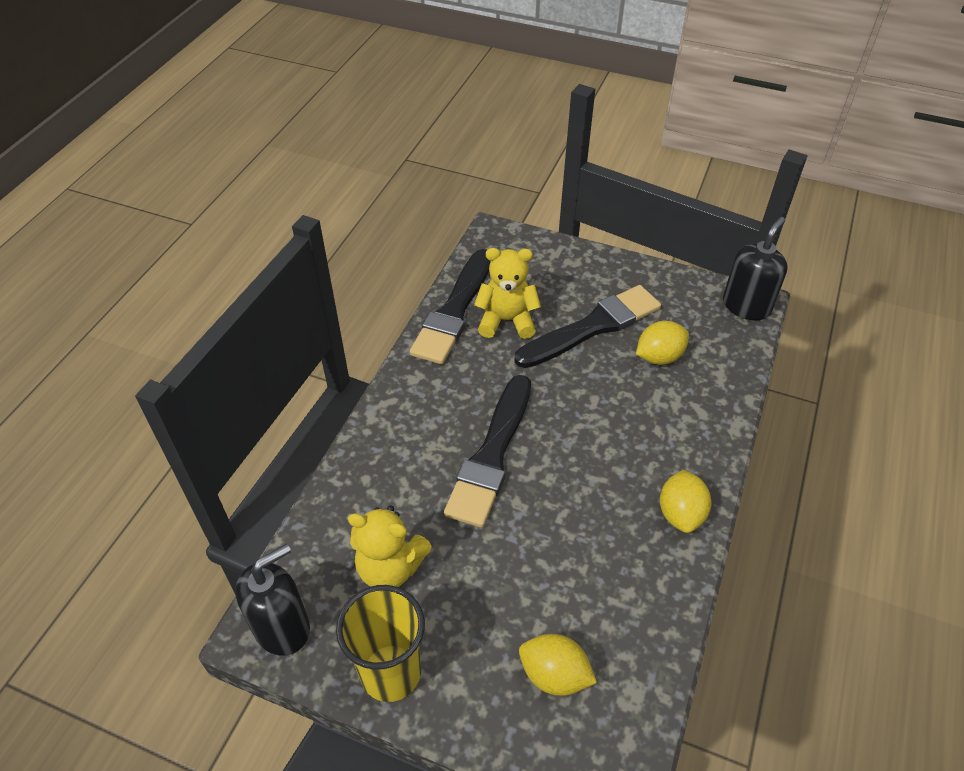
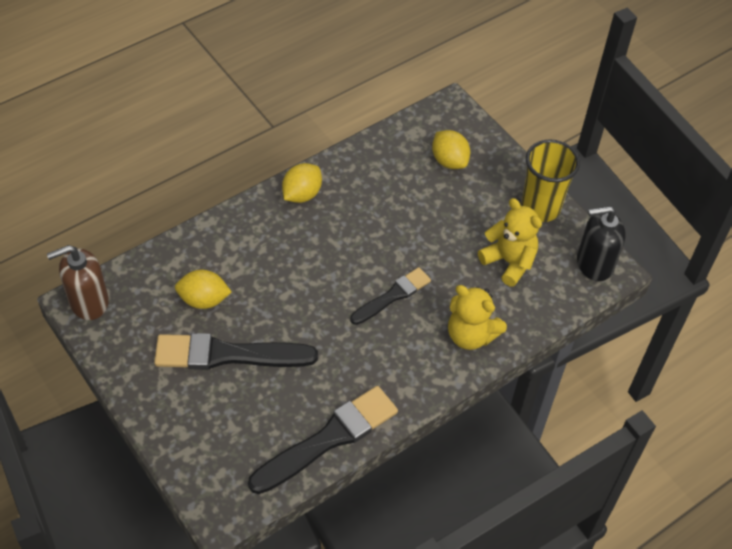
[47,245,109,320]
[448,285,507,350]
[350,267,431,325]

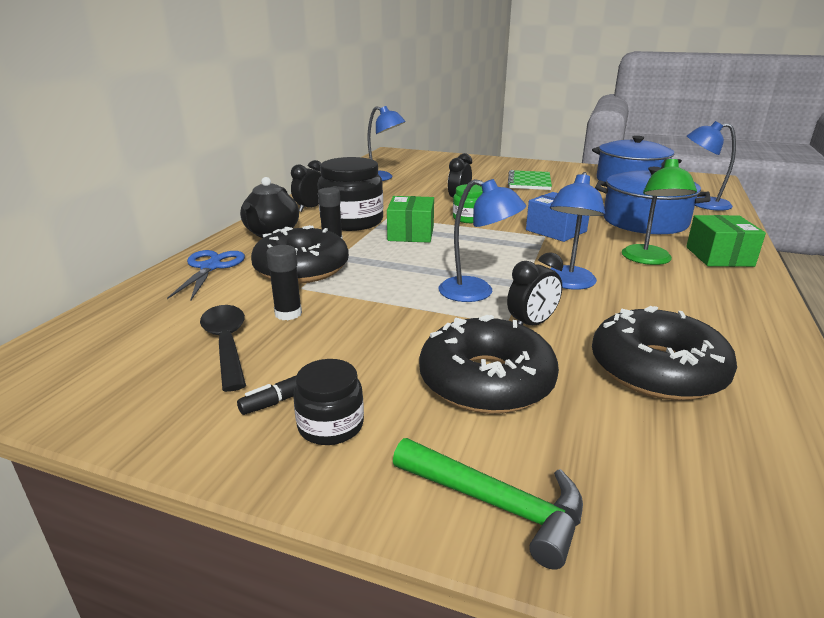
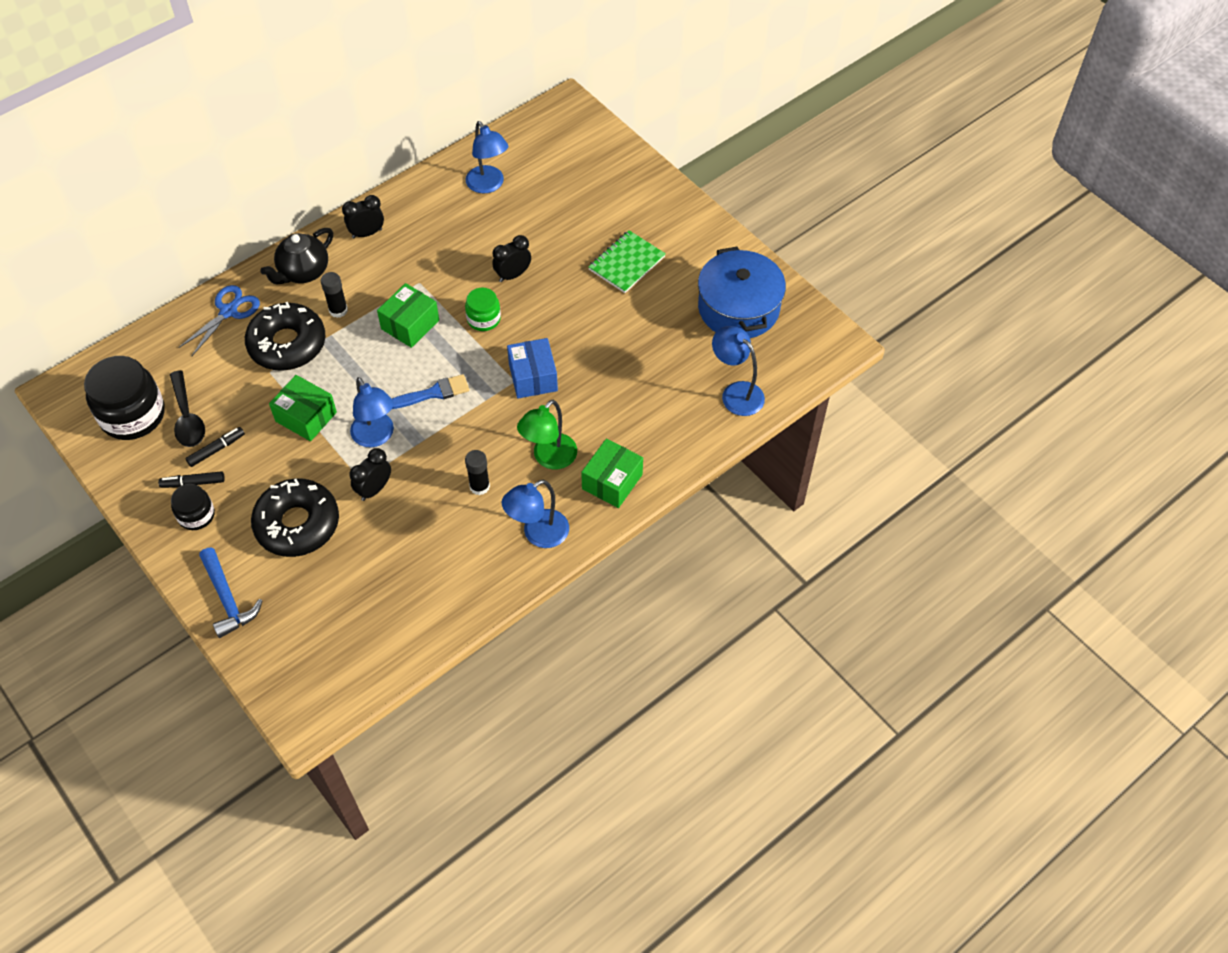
[84,356,165,440]
[595,167,711,234] (first image)
[502,480,569,548]
[465,450,490,495]
[350,448,391,501]
[170,370,205,447]
[592,306,737,400] (first image)
[199,548,263,638]
[392,374,469,409]
[269,375,337,441]
[185,427,245,467]

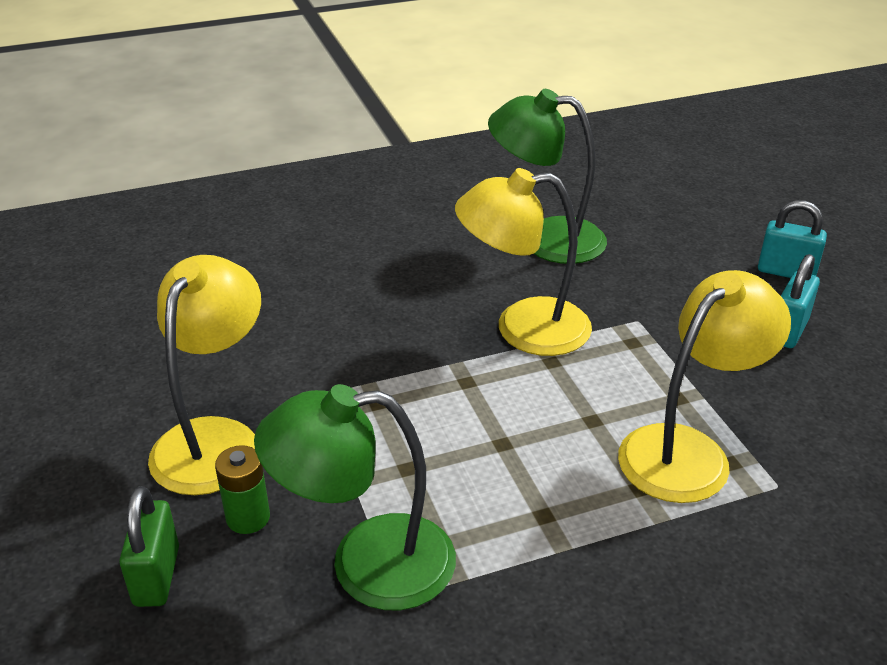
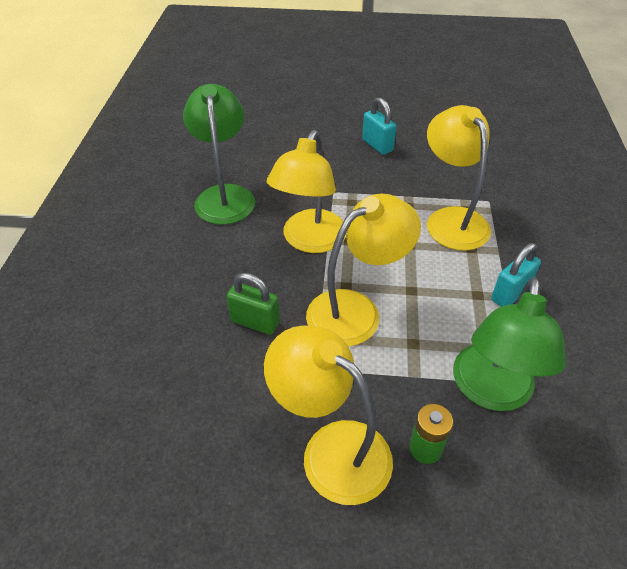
[183,84,255,224]
[491,243,541,307]
[227,273,280,335]
[306,194,421,346]

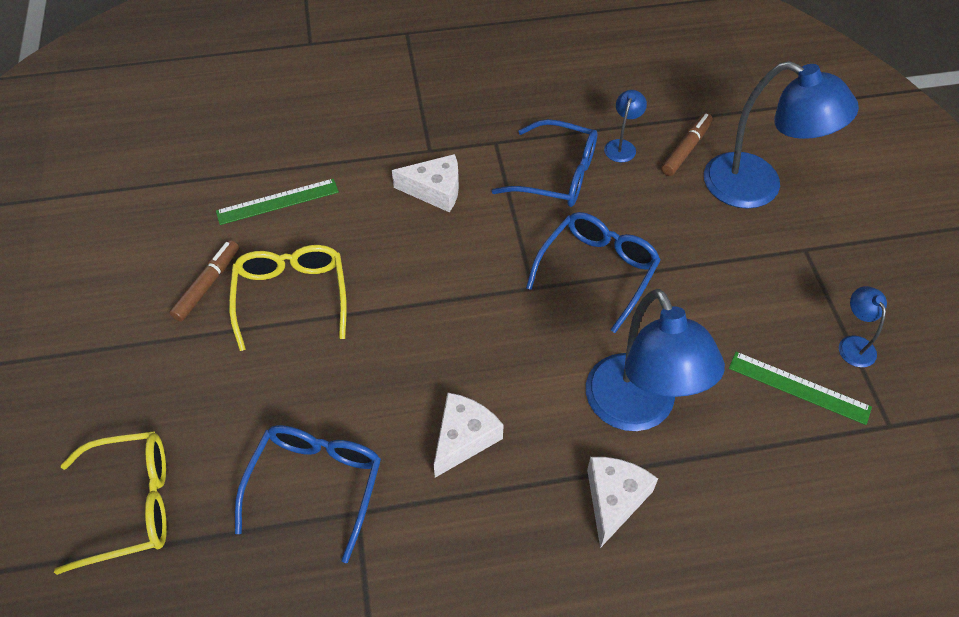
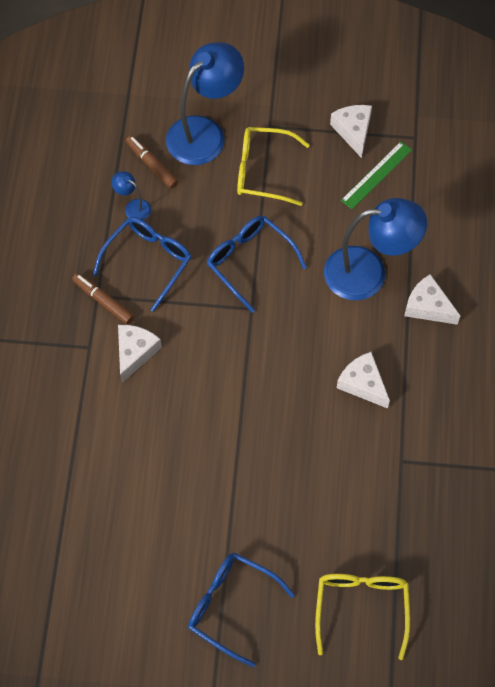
[216,179,339,225] (first image)
[72,273,134,324]
[237,127,310,206]
[330,105,372,158]
[188,553,295,667]

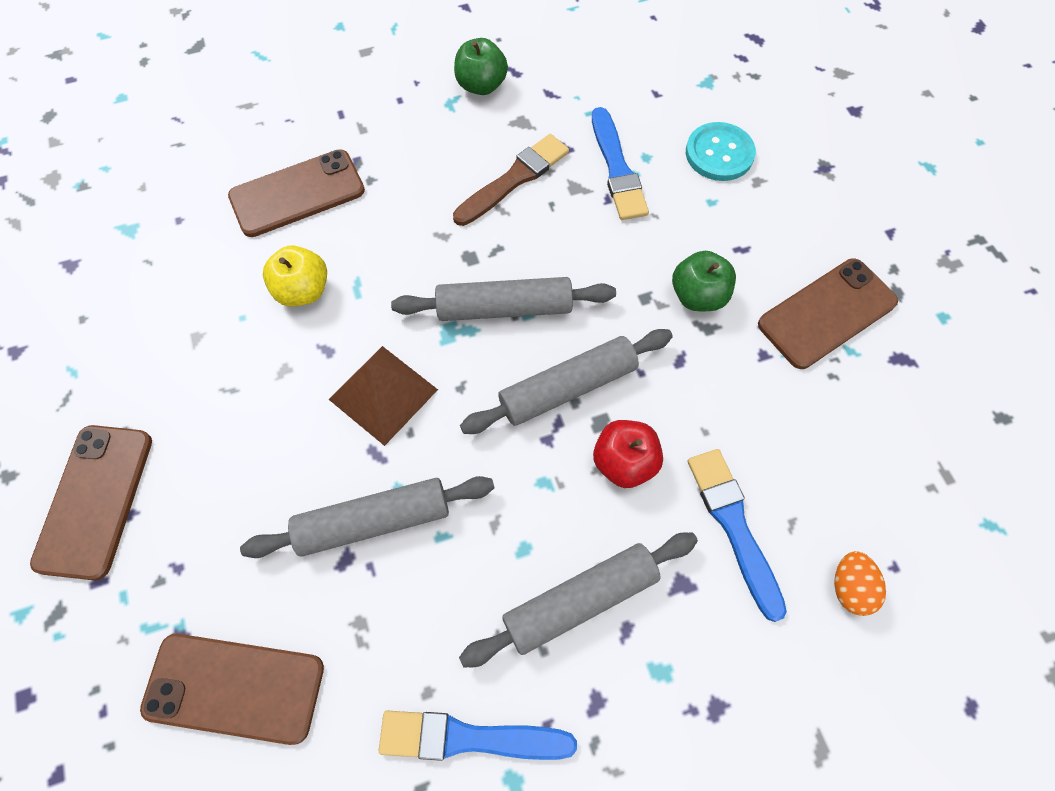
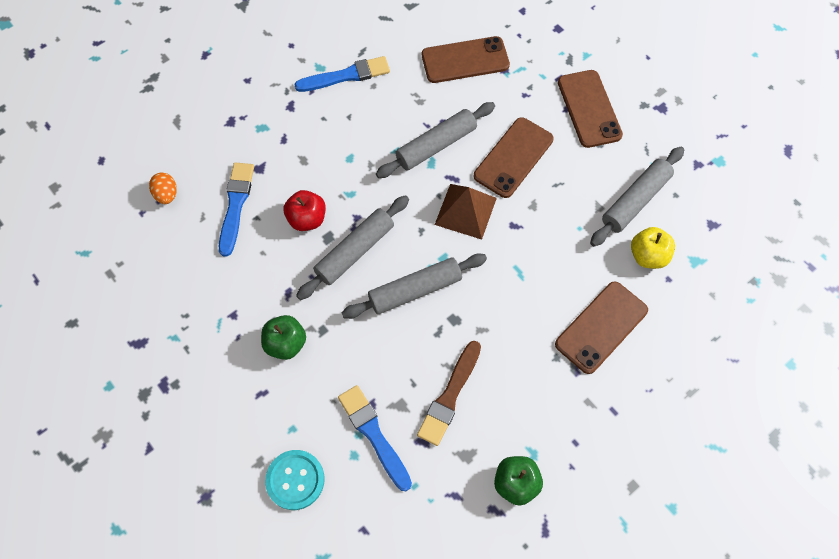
[631,227,675,269]
[474,117,554,198]
[219,162,254,257]
[590,147,684,247]

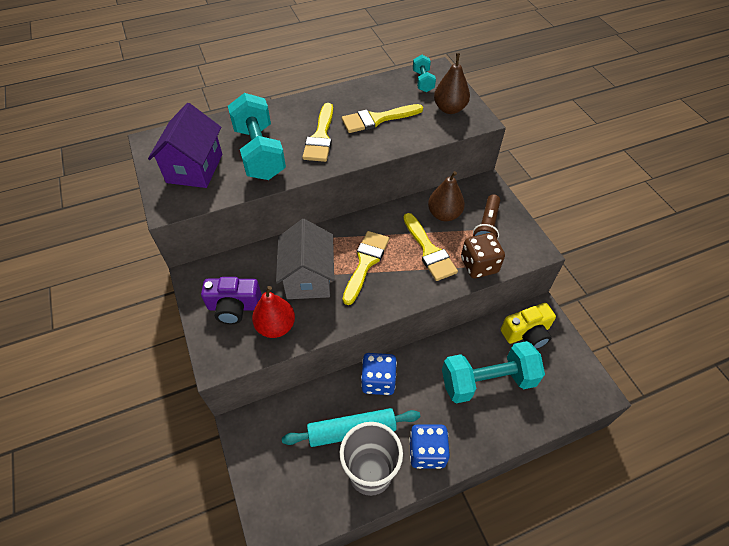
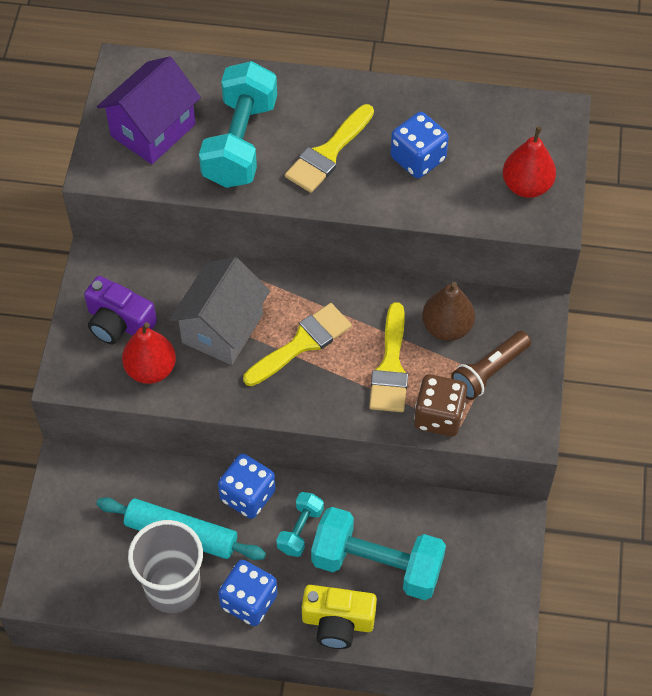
[503,126,556,198]
[276,492,324,557]
[390,112,449,178]
[302,585,377,649]

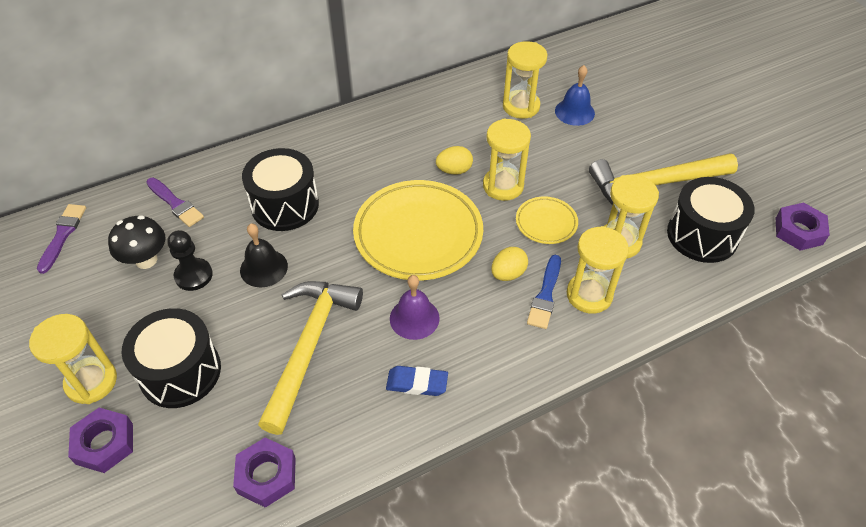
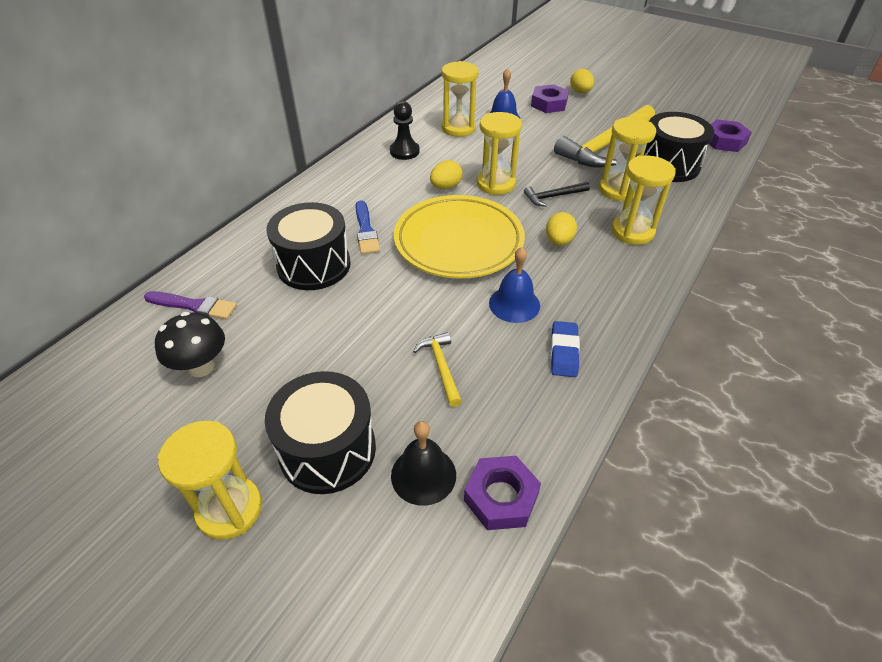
[524,182,590,207]
[37,204,86,274] (first image)
[391,421,456,506]
[390,101,420,160]
[355,200,380,254]
[489,247,540,323]
[413,332,462,407]
[551,321,580,377]
[531,84,569,113]
[570,69,594,94]

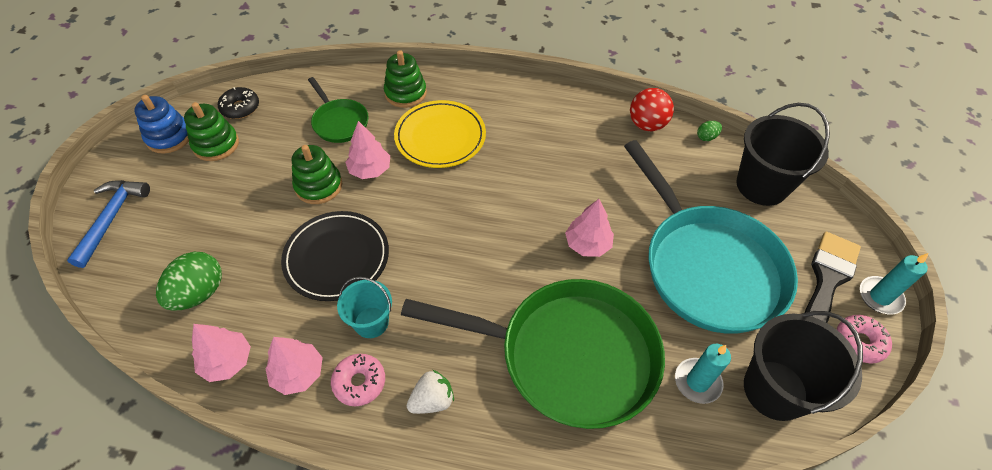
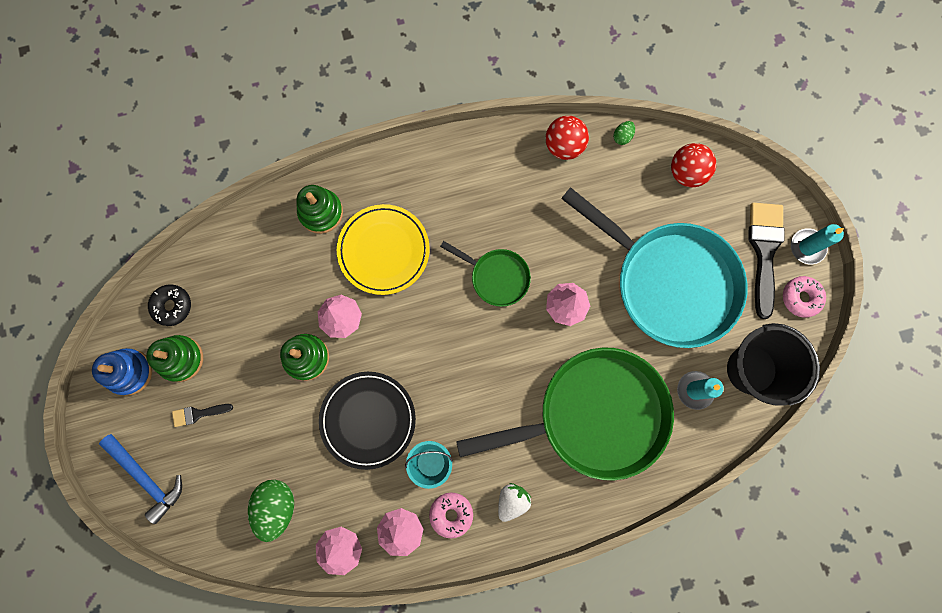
[440,241,531,307]
[671,143,716,187]
[99,434,182,524]
[172,404,233,427]

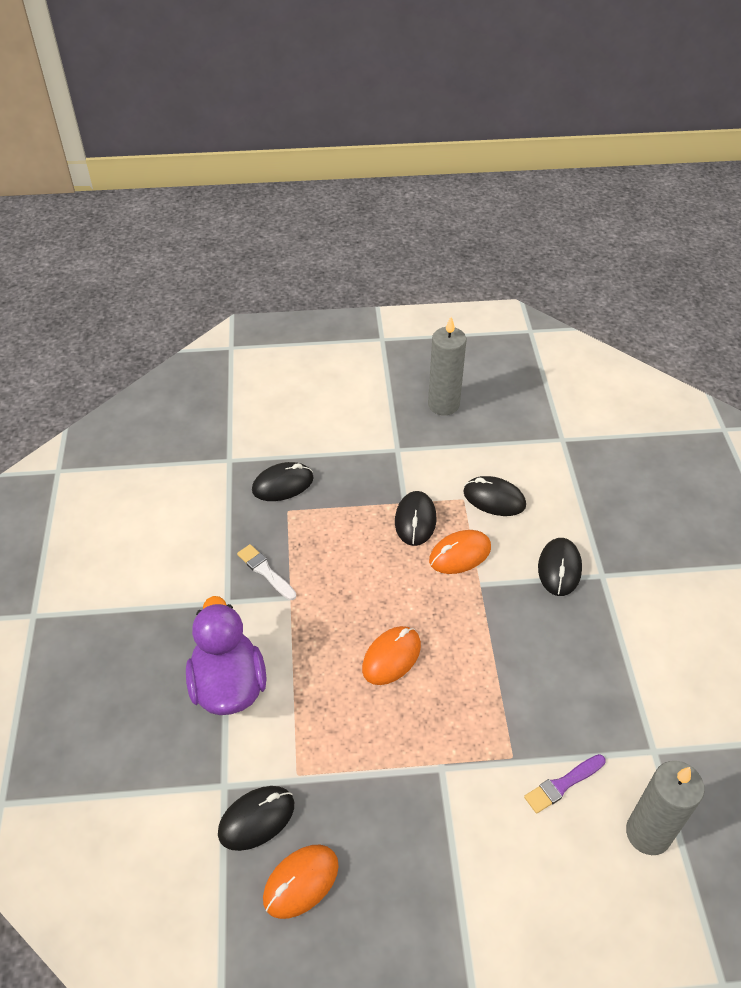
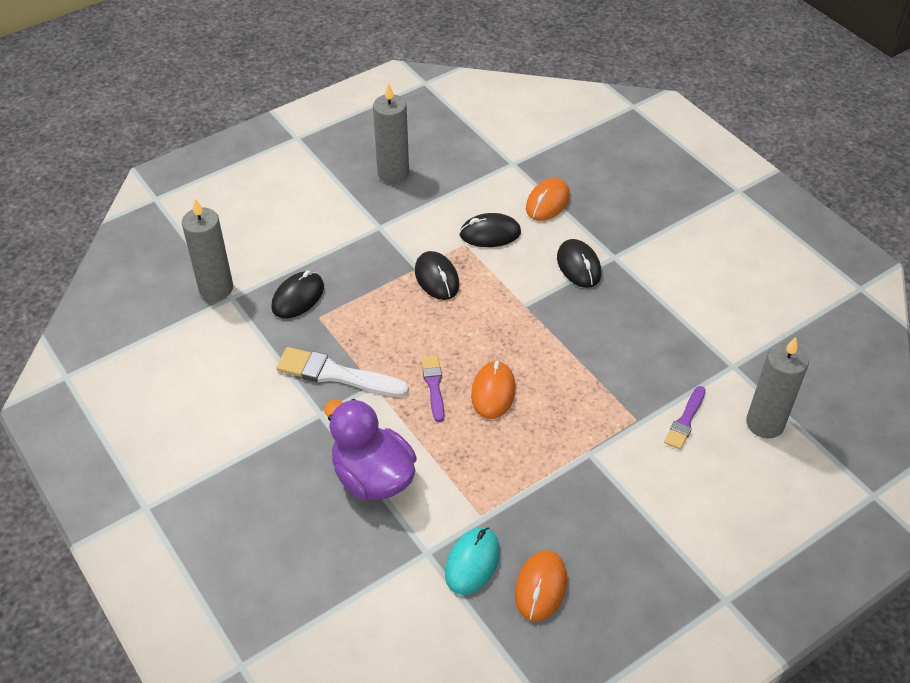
[526,178,570,221]
[276,347,409,397]
[445,527,500,595]
[182,199,233,300]
[421,355,444,422]

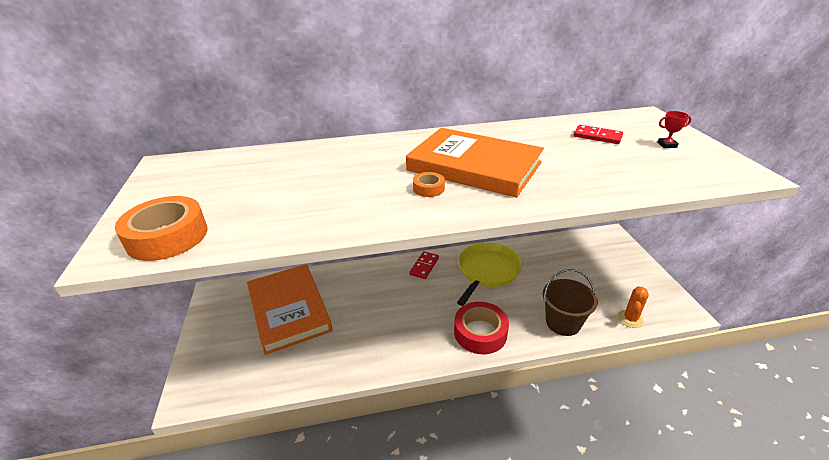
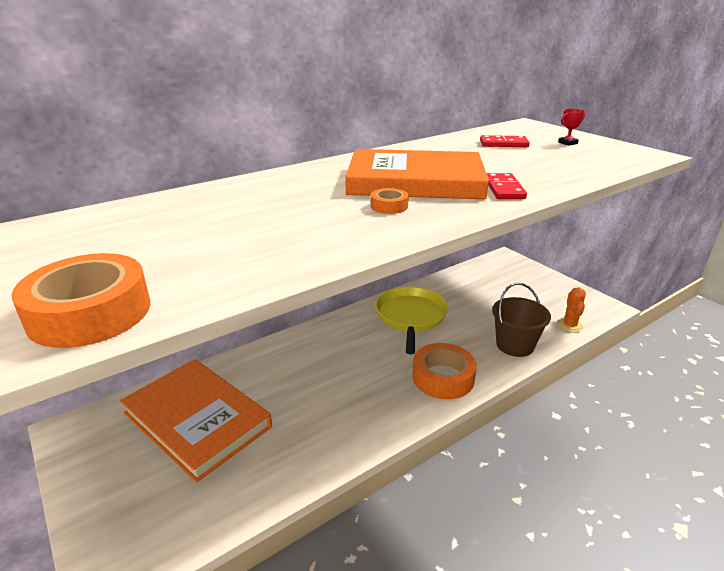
[487,173,527,199]
[412,343,477,399]

